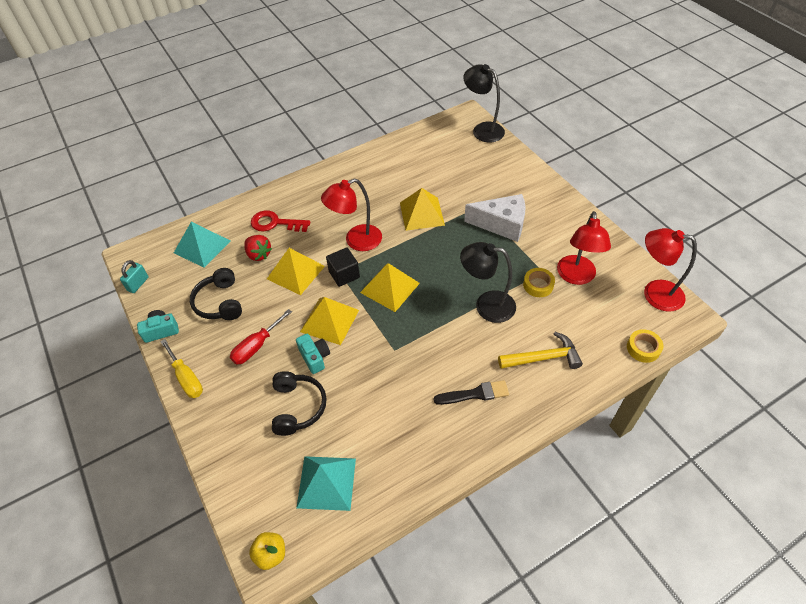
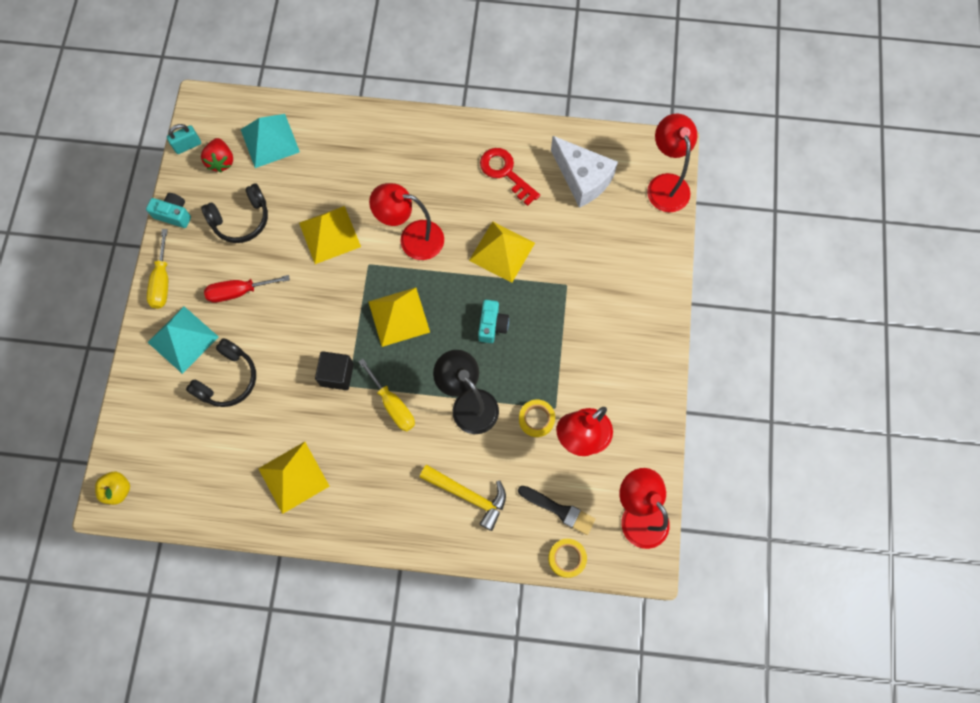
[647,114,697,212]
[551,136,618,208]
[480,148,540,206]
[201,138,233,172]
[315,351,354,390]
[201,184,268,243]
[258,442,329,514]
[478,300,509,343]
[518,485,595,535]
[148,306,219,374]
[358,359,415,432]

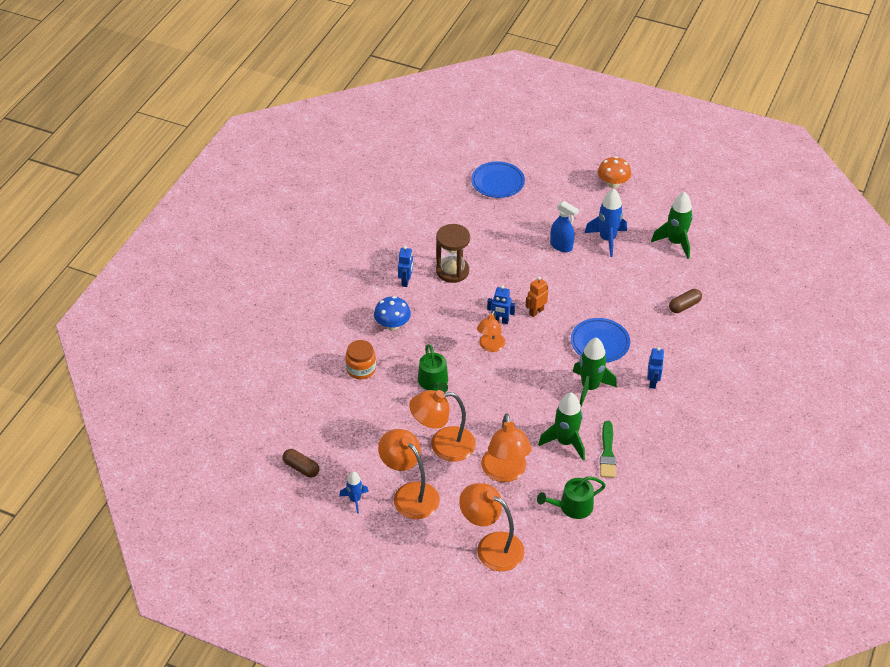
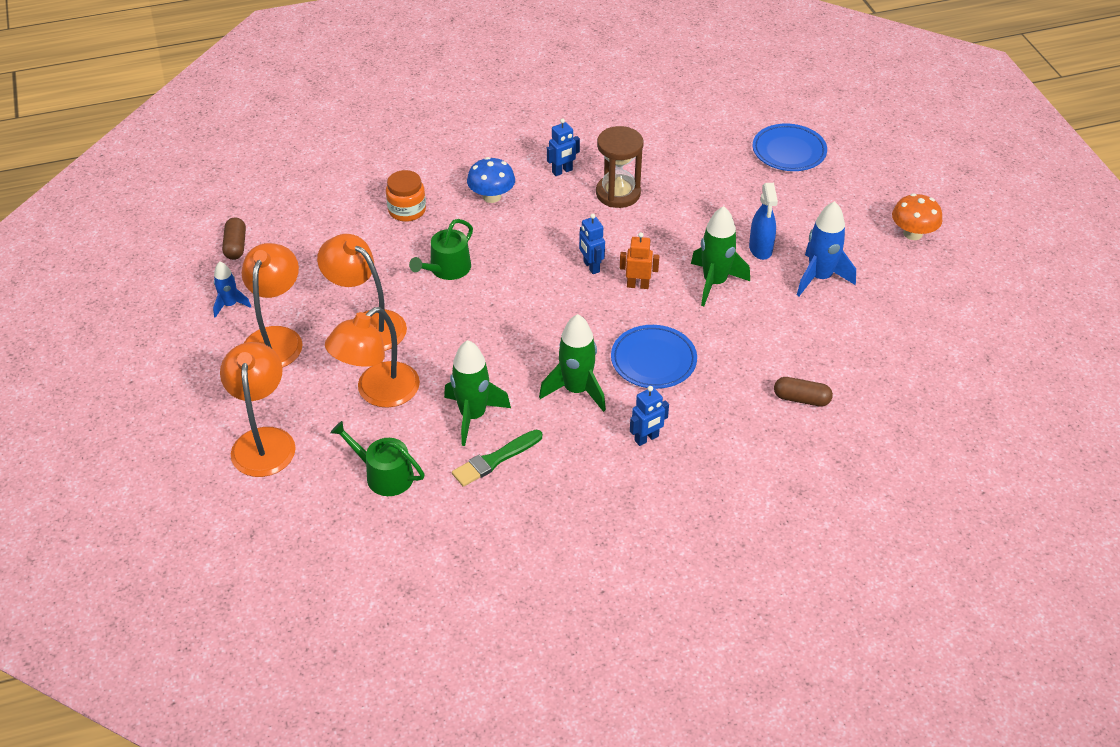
[691,206,750,306]
[477,310,506,352] (first image)

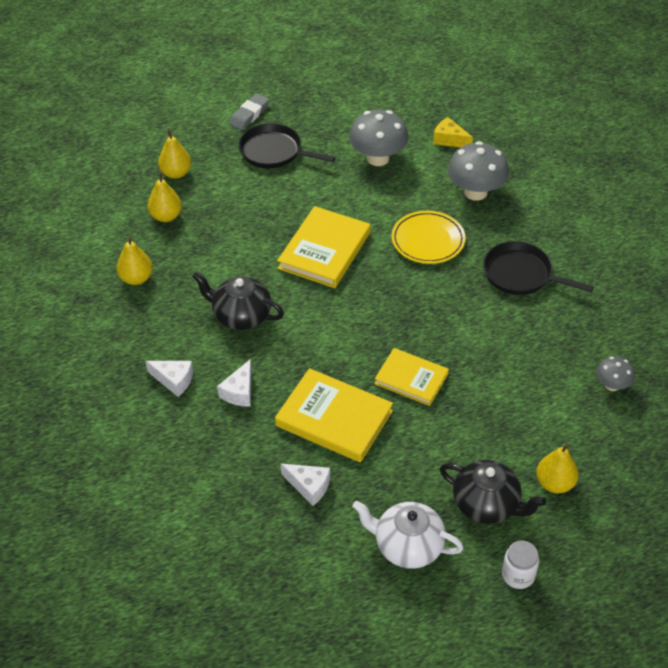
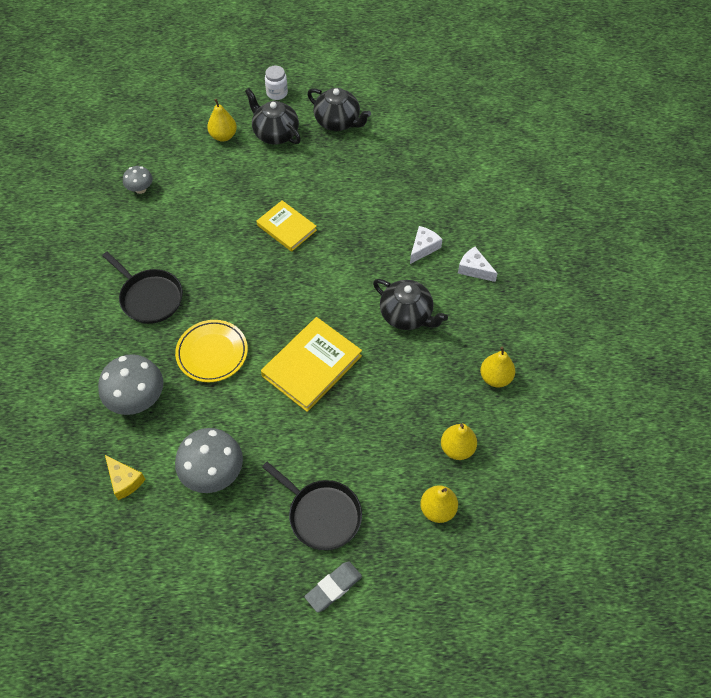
[275,368,393,463] (first image)
[281,464,330,506] (first image)
[307,88,371,131]

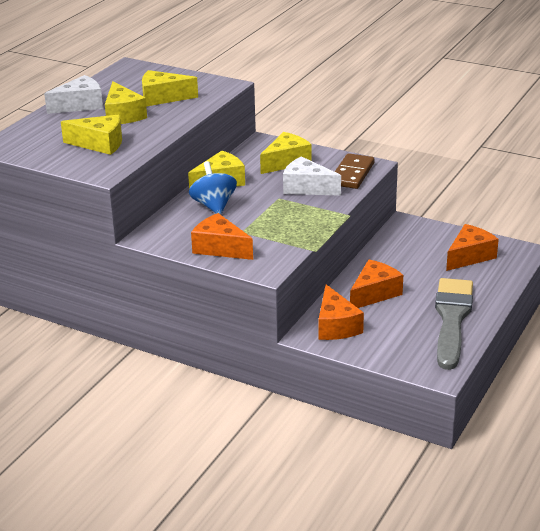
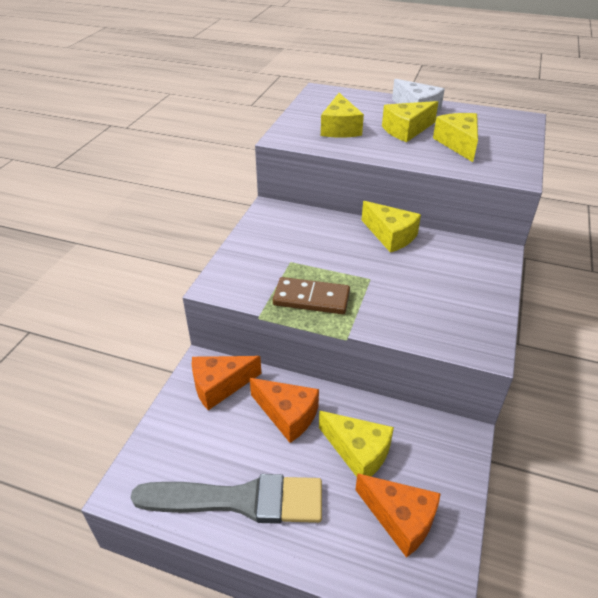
[319,411,394,477]
[273,277,350,314]
[283,156,341,196] (first image)
[189,161,237,215] (first image)
[191,213,253,260] (first image)

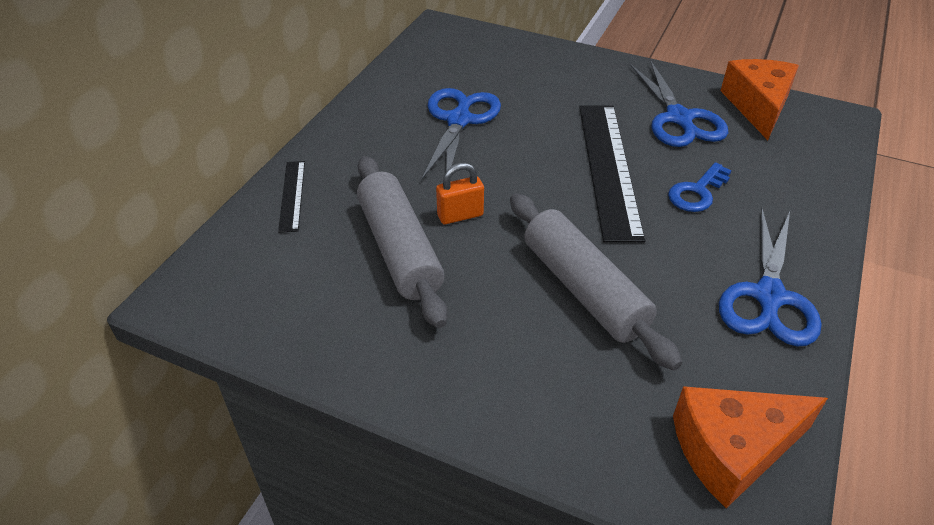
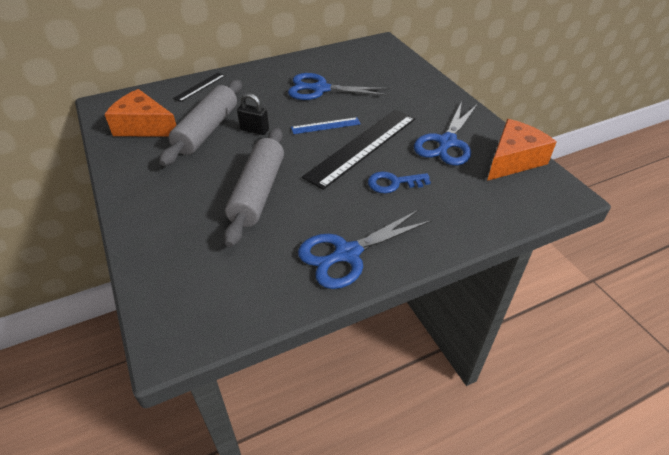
[288,73,389,100]
[237,93,269,135]
[104,89,176,137]
[291,117,361,134]

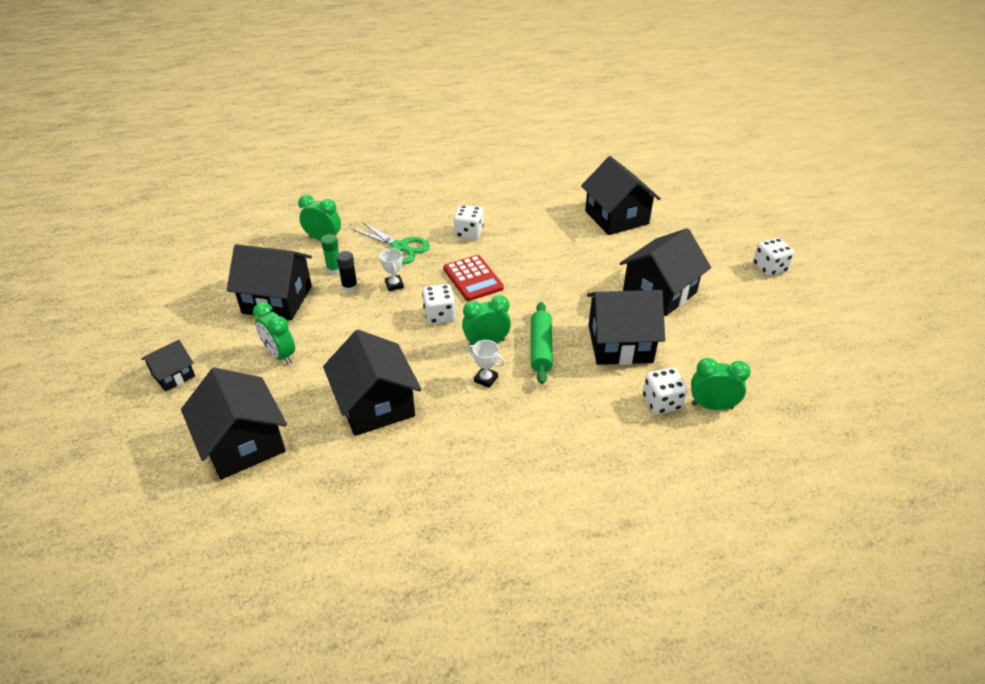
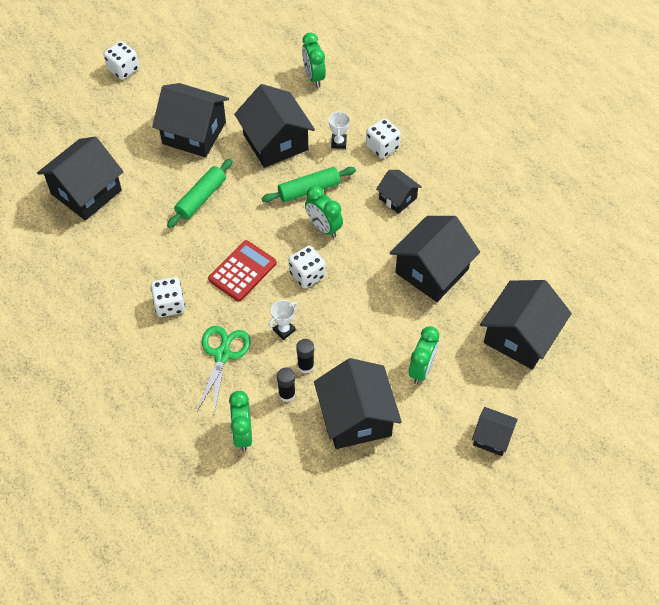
[277,368,296,402]
[329,111,350,149]
[366,118,401,159]
[167,159,233,228]
[376,170,422,214]

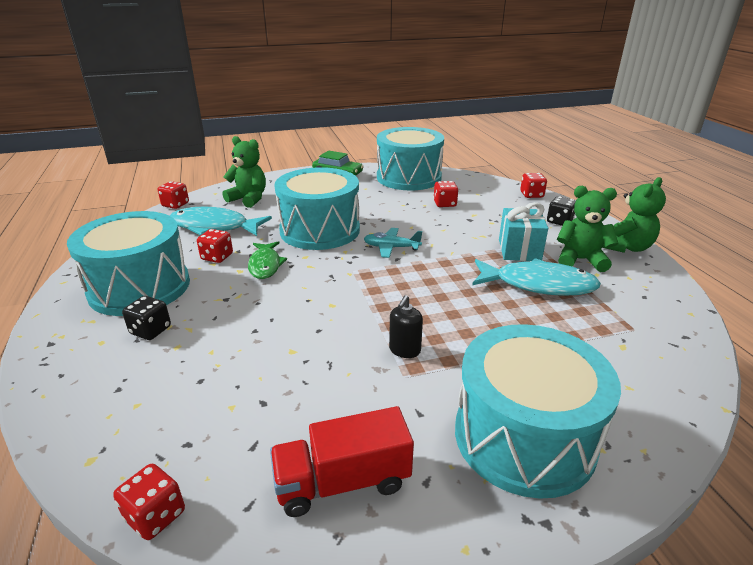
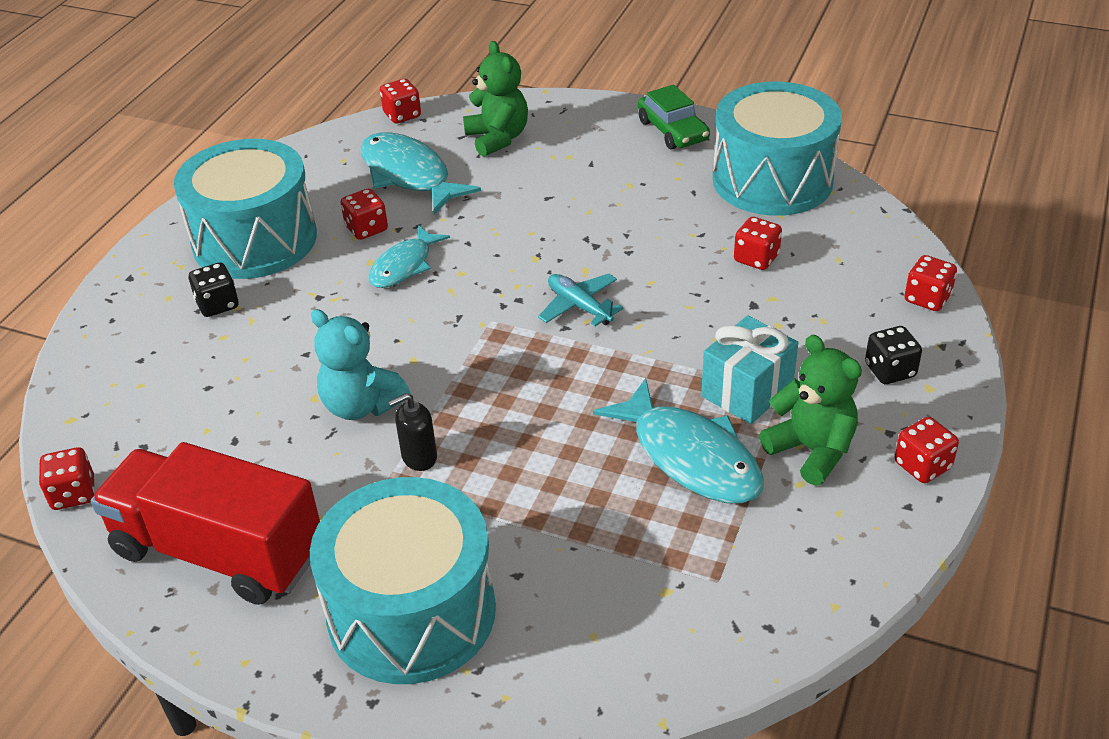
[275,167,360,250] (first image)
[895,417,959,483]
[368,225,450,288]
[91,442,320,605]
[311,309,411,420]

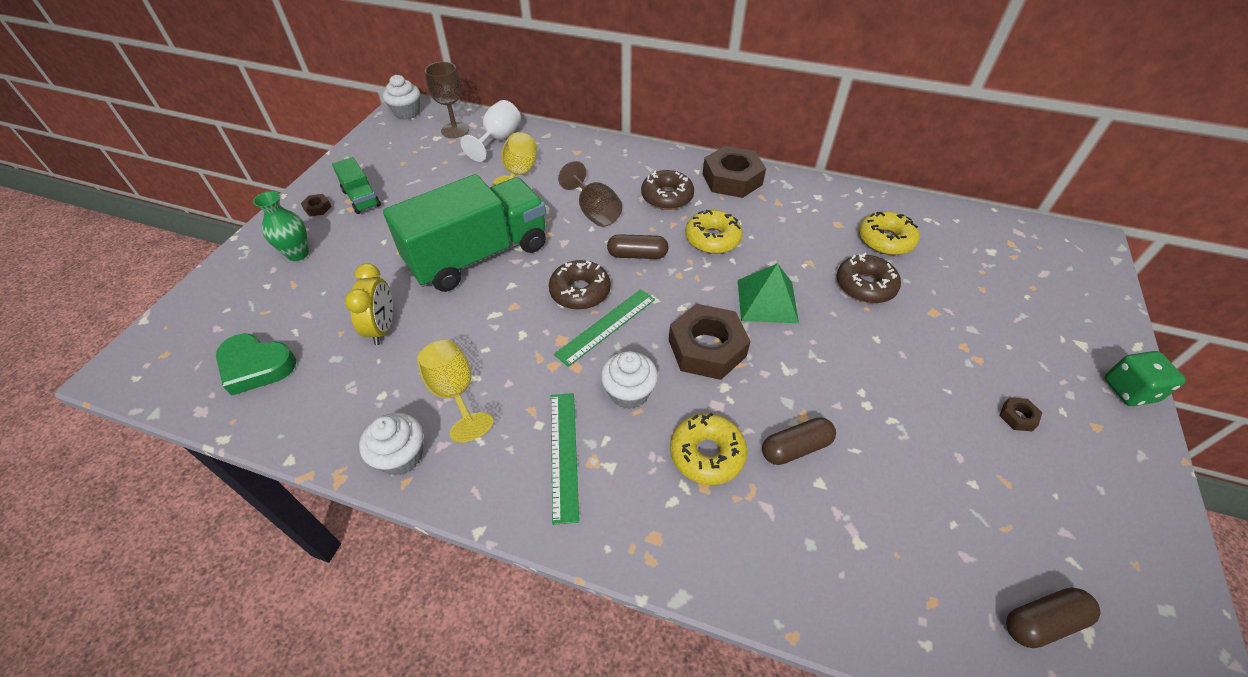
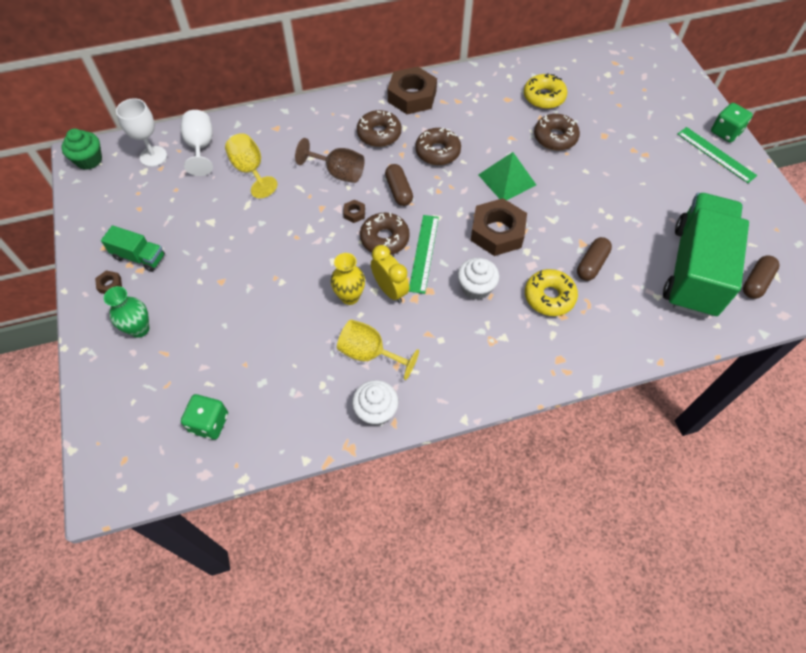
[116,98,167,167]
[61,129,102,170]
[663,193,749,318]
[415,128,461,165]
[385,164,413,206]
[371,245,410,303]
[181,394,228,440]
[678,127,757,183]
[343,200,365,223]
[331,253,365,305]

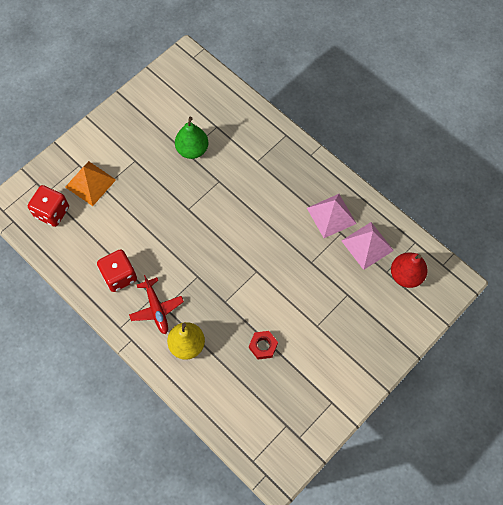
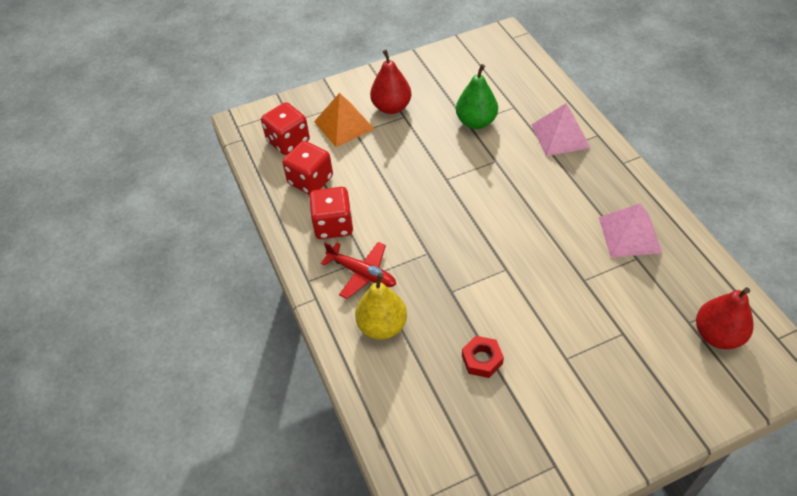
[531,103,590,156]
[321,242,396,299]
[370,50,411,114]
[282,141,333,195]

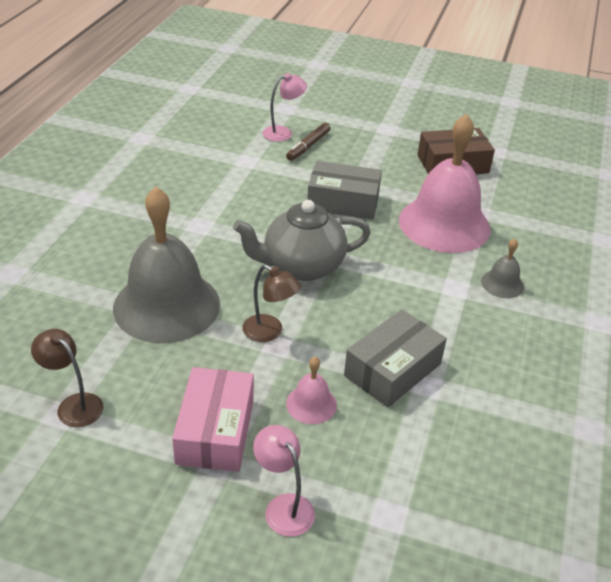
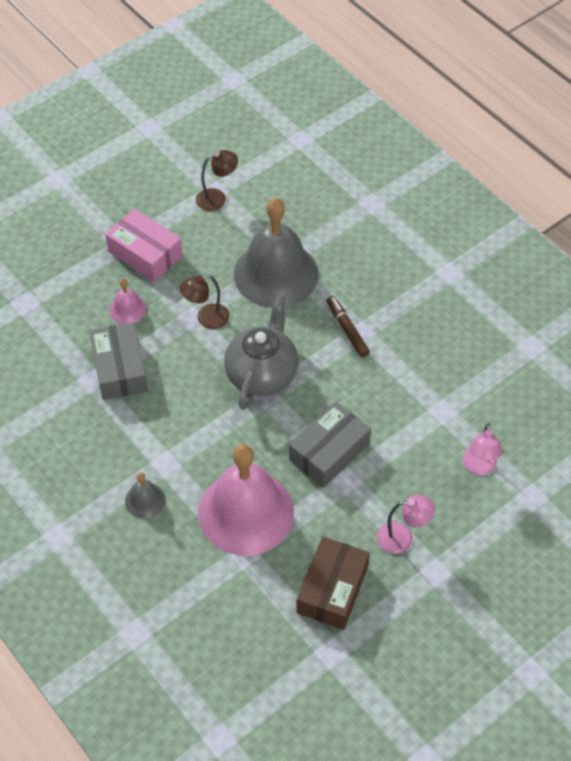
[327,296,370,357]
[377,495,435,554]

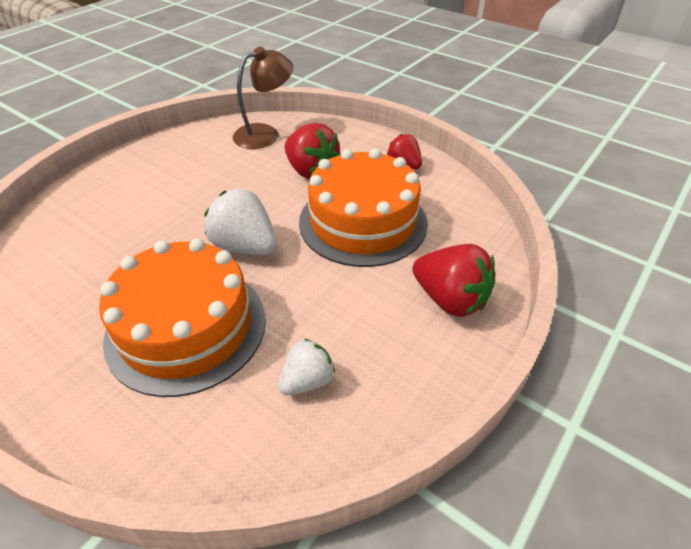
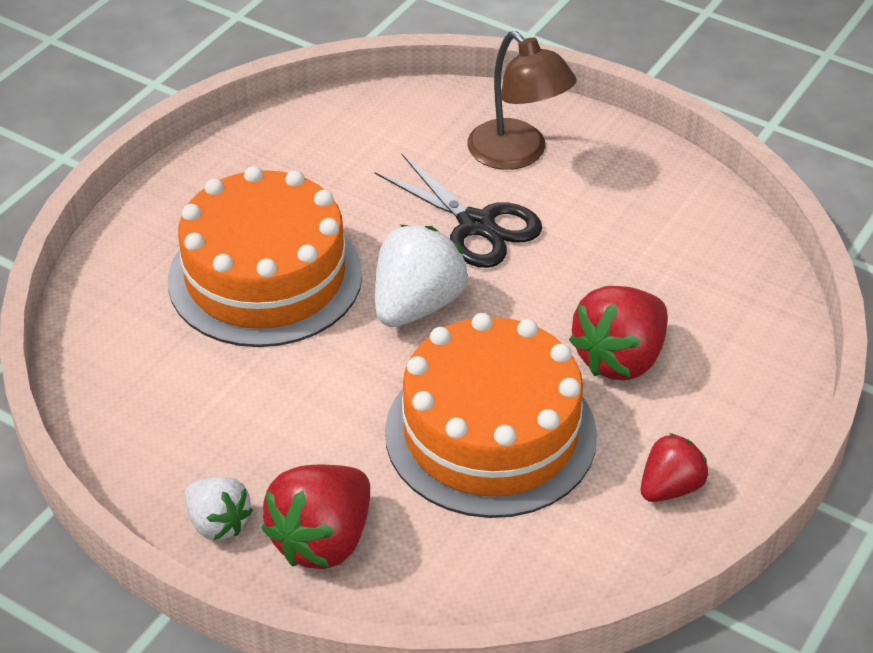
[468,31,577,170]
[184,477,253,541]
[375,153,543,268]

